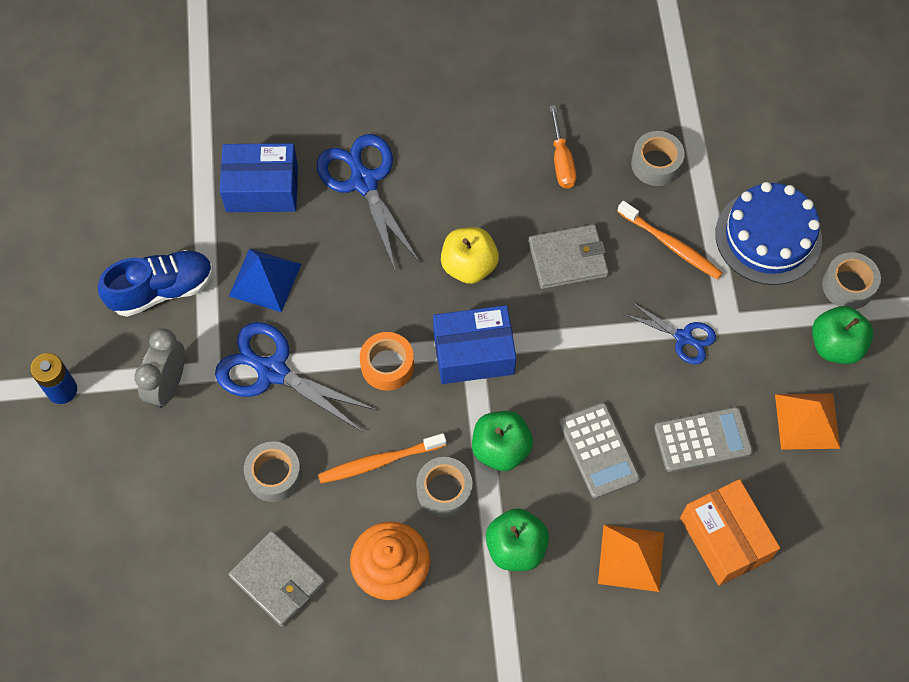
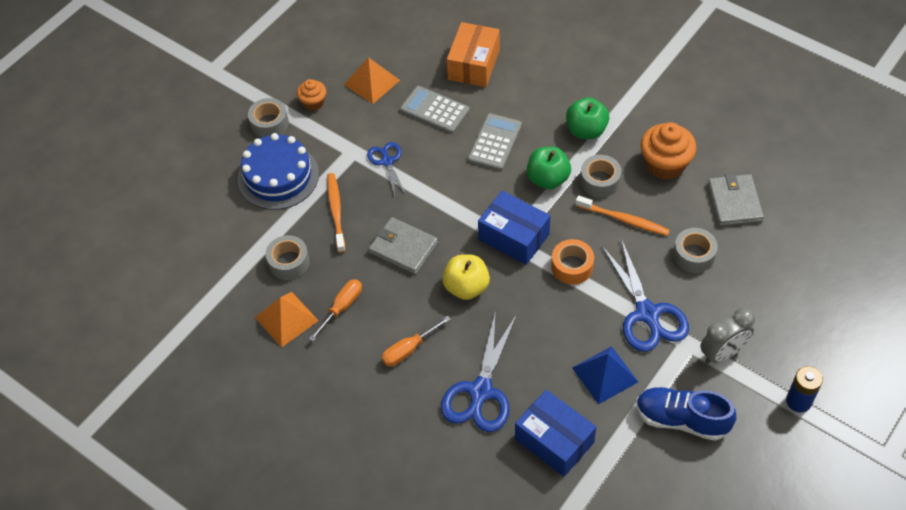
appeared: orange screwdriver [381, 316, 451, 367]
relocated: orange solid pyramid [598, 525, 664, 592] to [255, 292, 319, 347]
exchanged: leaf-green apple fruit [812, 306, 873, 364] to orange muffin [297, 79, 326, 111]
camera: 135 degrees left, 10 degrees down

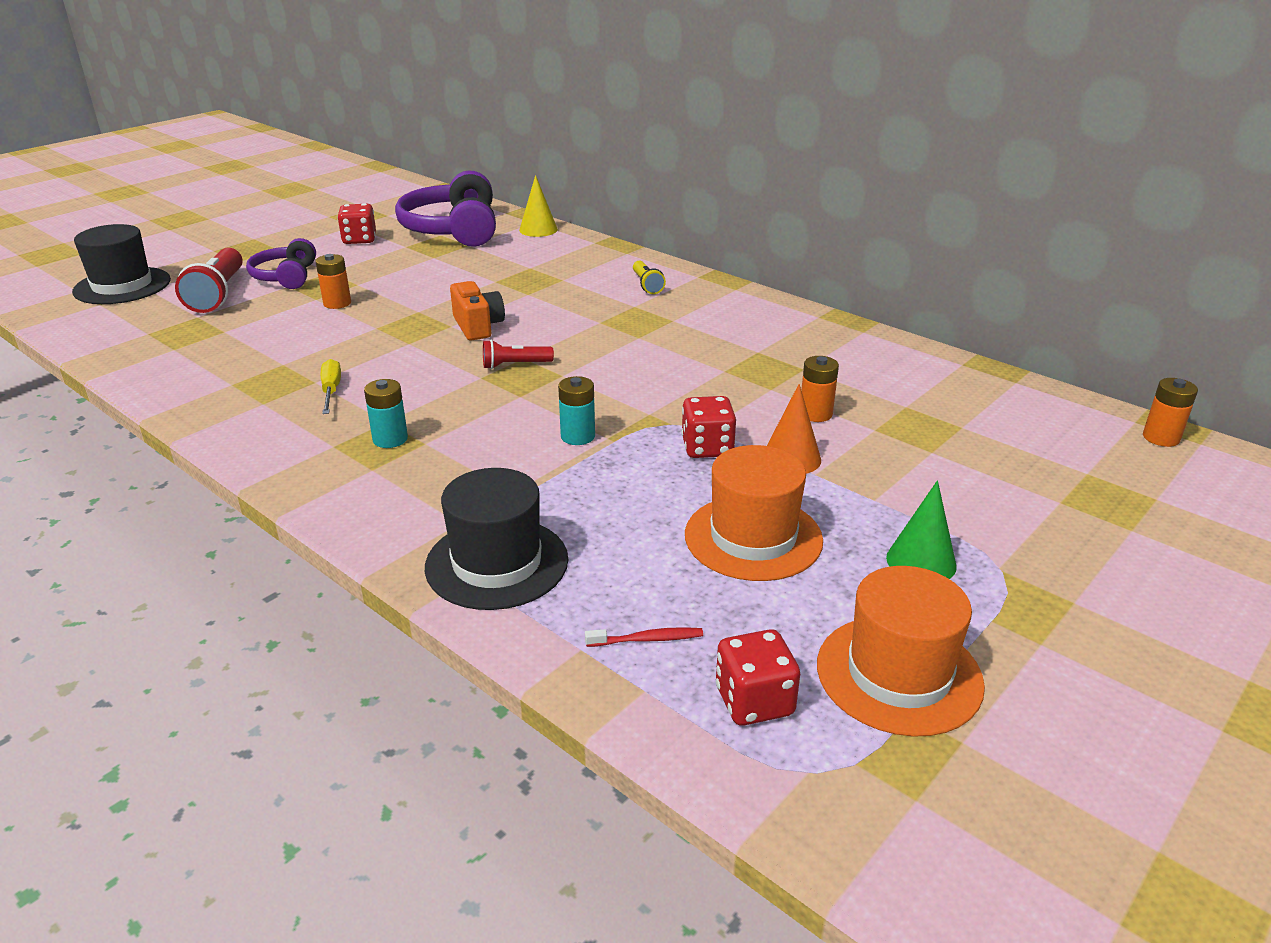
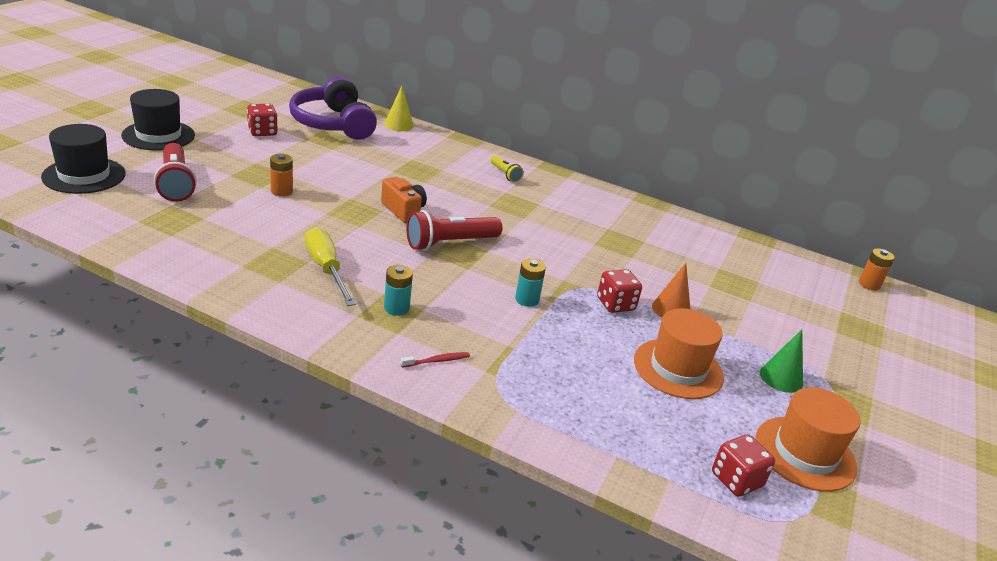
missing: royal purple headset [246, 238, 316, 289]; orange AA battery [801, 356, 839, 422]
relocated: ebony top hat [425, 468, 568, 610] to [121, 89, 195, 151]; crimson tooth brush [585, 627, 703, 647] to [401, 352, 470, 368]
size: golden screwdriver [321, 359, 341, 414] = [305, 227, 356, 306] x1.67; crimson torch [483, 340, 554, 369] = [406, 210, 502, 251] x1.85
camera: 20 degrees left, 0 degrees up

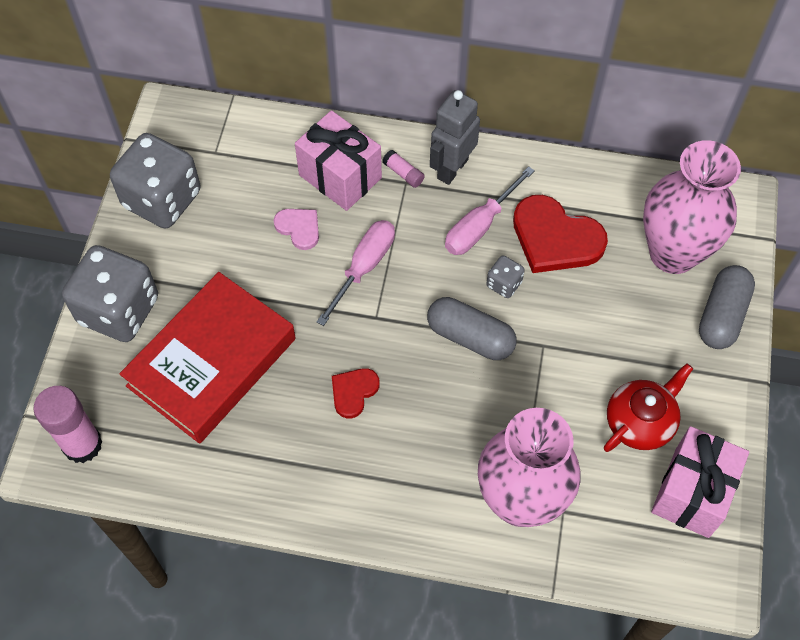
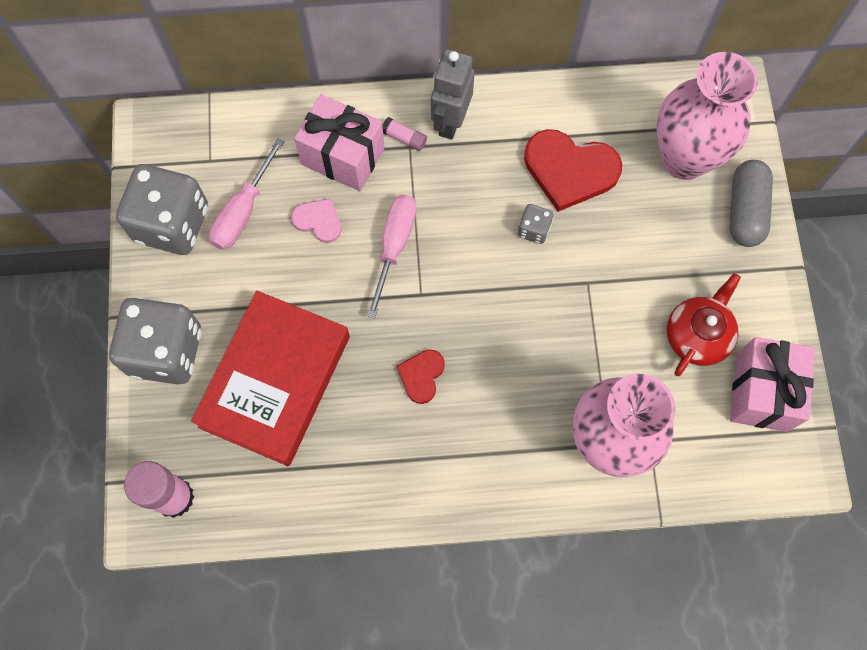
missing: ash-grey pill shape [427, 297, 516, 360]
relocated: pink screwdriver [445, 166, 535, 255] to [209, 138, 285, 250]
camera: 15 degrees left, 10 degrees up

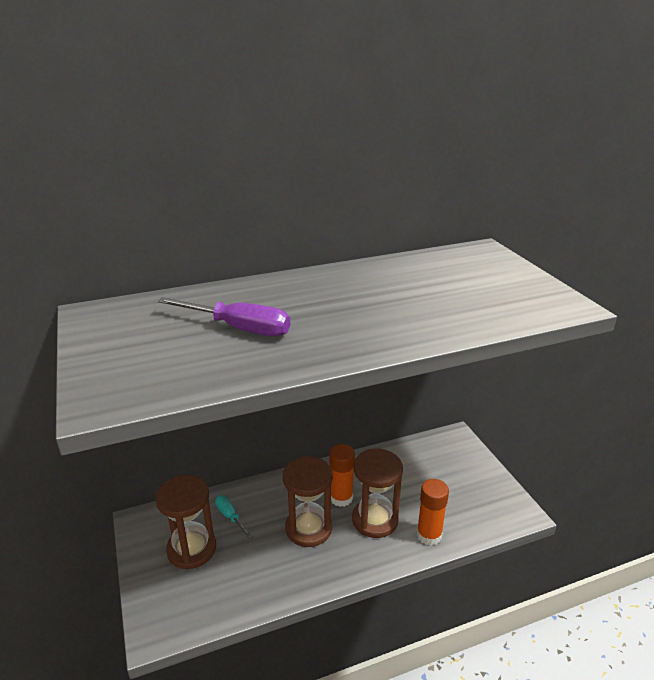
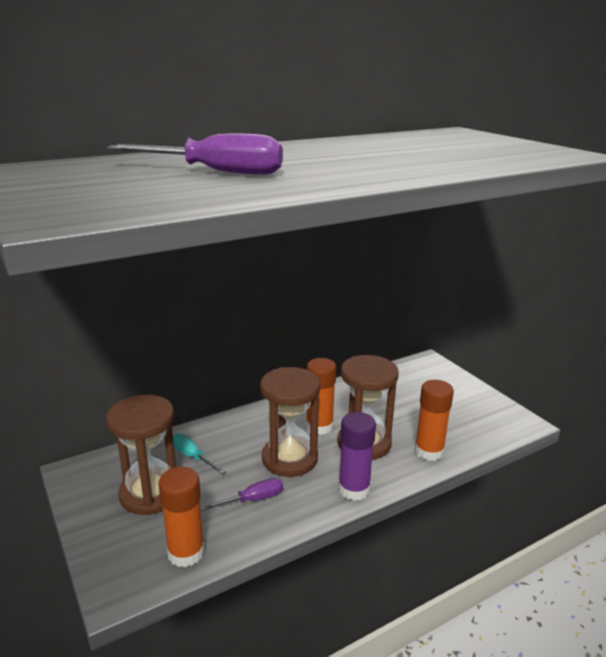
appeared: orange glue stick [158, 467, 205, 567]; royal purple screwdriver [200, 478, 283, 511]; royal purple glue stick [338, 412, 376, 501]
camera: 10 degrees left, 5 degrees down

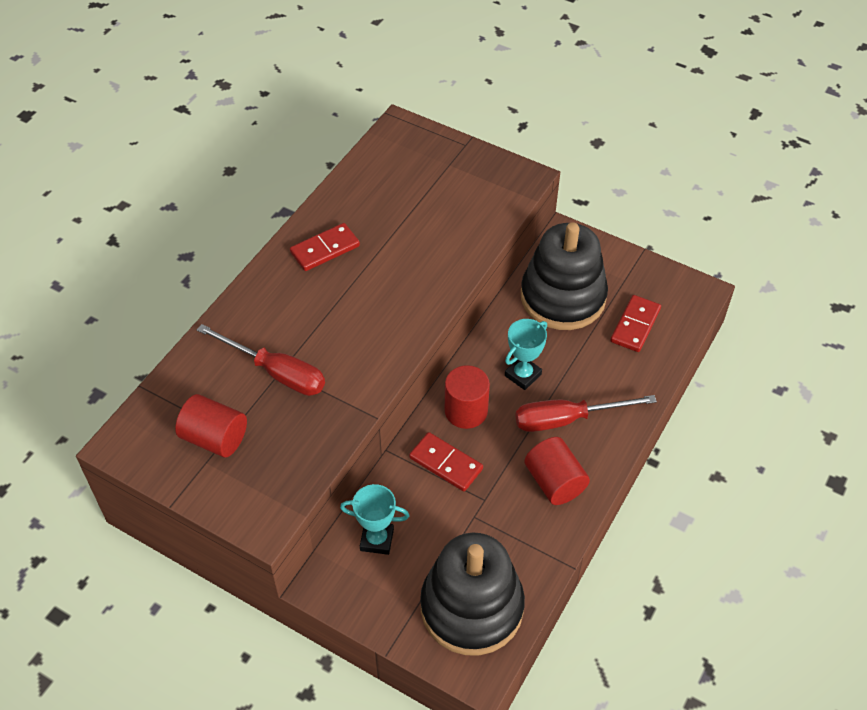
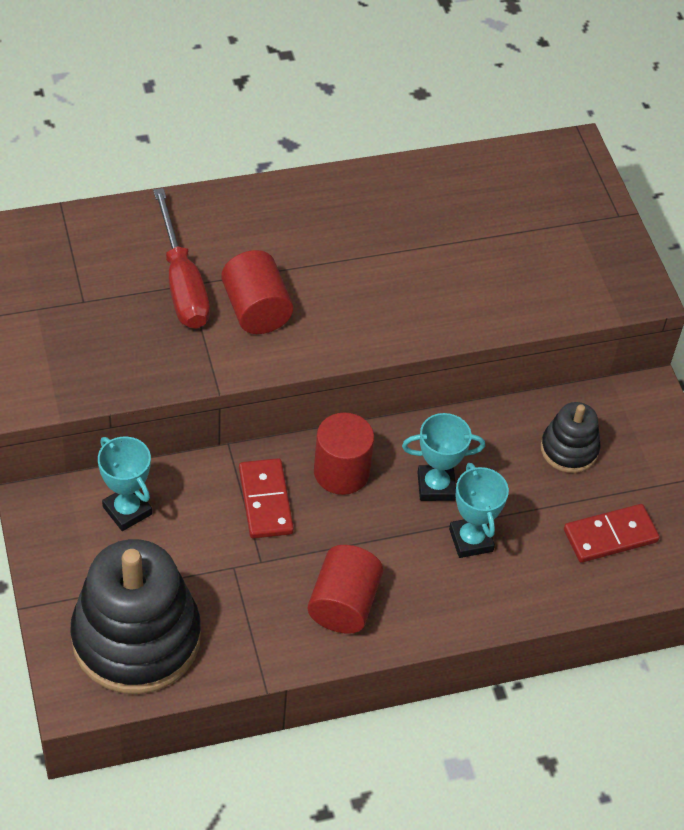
missing: crimson domino [290, 223, 360, 271]; crimson screwdriver [515, 395, 657, 432]
appeared: aqua award cup [449, 463, 509, 558]
relocated: crimson cylinder [175, 394, 247, 457] to [221, 250, 293, 334]
size: ebony stacking rings [521, 222, 608, 330] = [541, 402, 600, 473] x0.50
camera: 40 degrees right, 0 degrees up

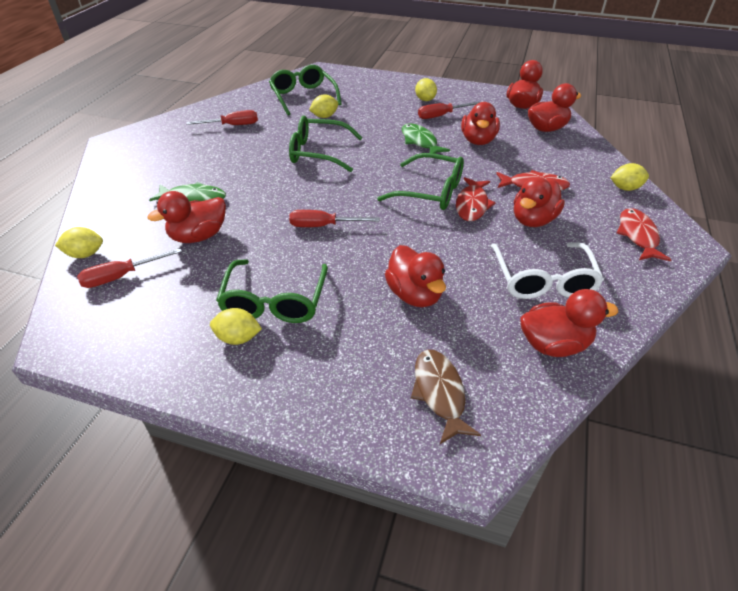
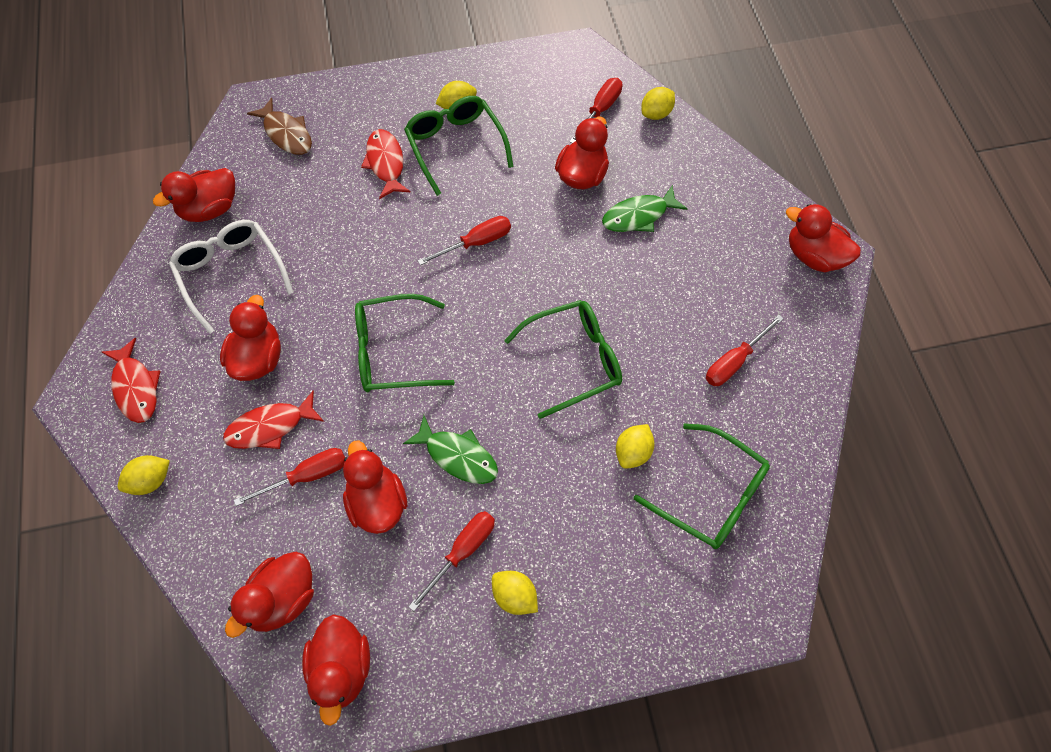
appeared: crimson screwdriver [234, 448, 345, 506]
relocated: crimson fish figure [456, 177, 496, 221] to [361, 129, 410, 199]; crimson toy duck [385, 245, 446, 307] to [786, 204, 861, 272]
camera: 150 degrees right, 20 degrees up

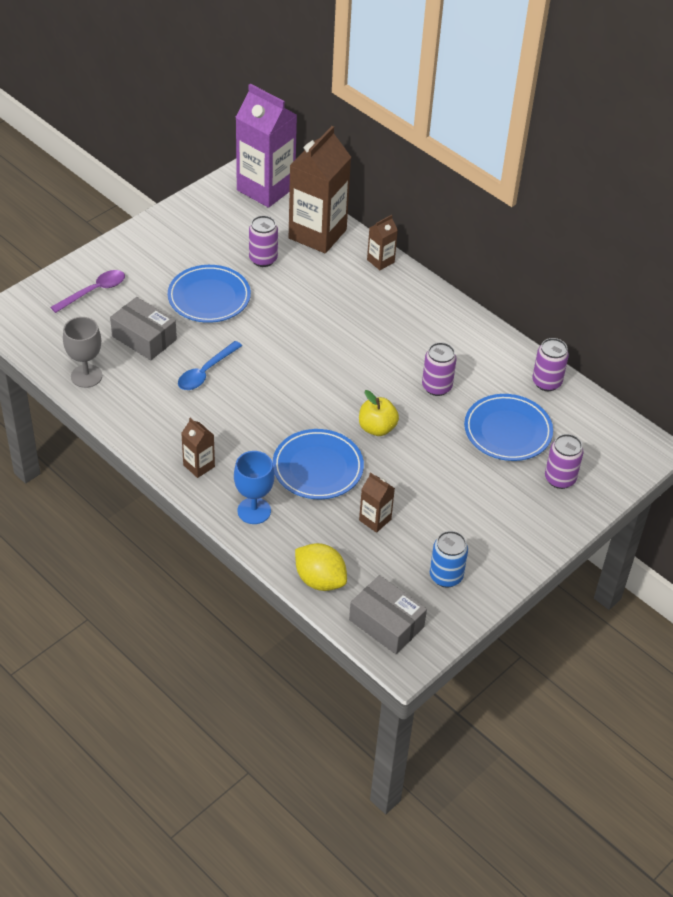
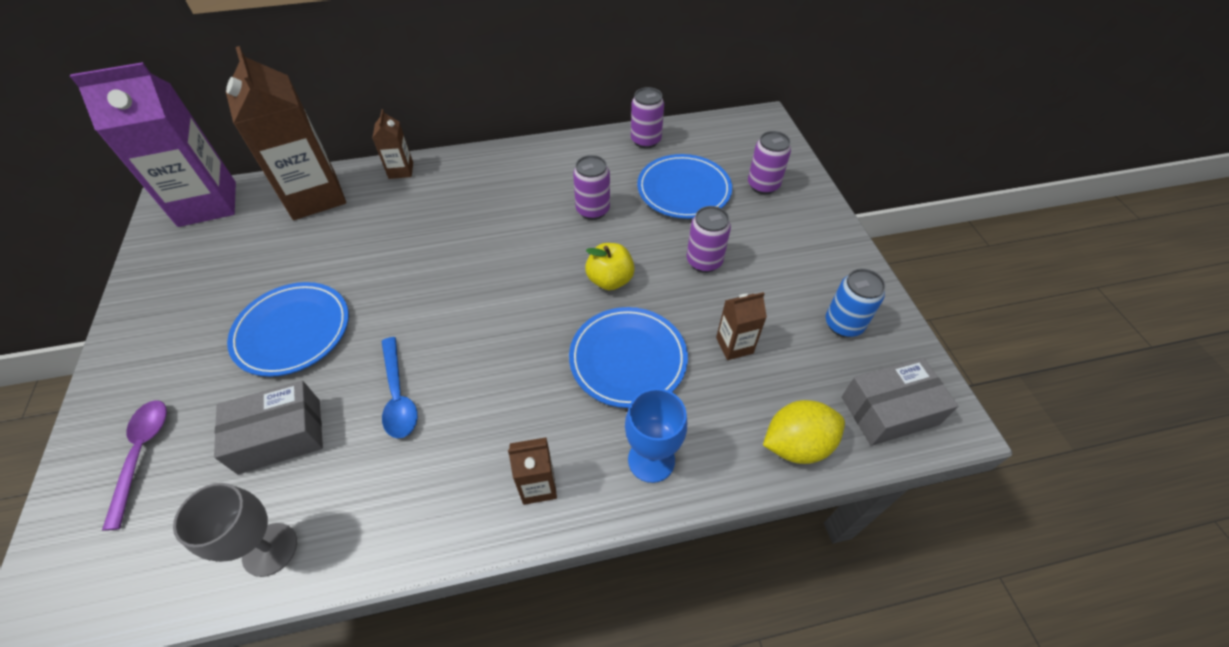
relocated: royal purple tin [249, 216, 278, 267] to [687, 206, 731, 273]
camera: 55 degrees left, 5 degrees up

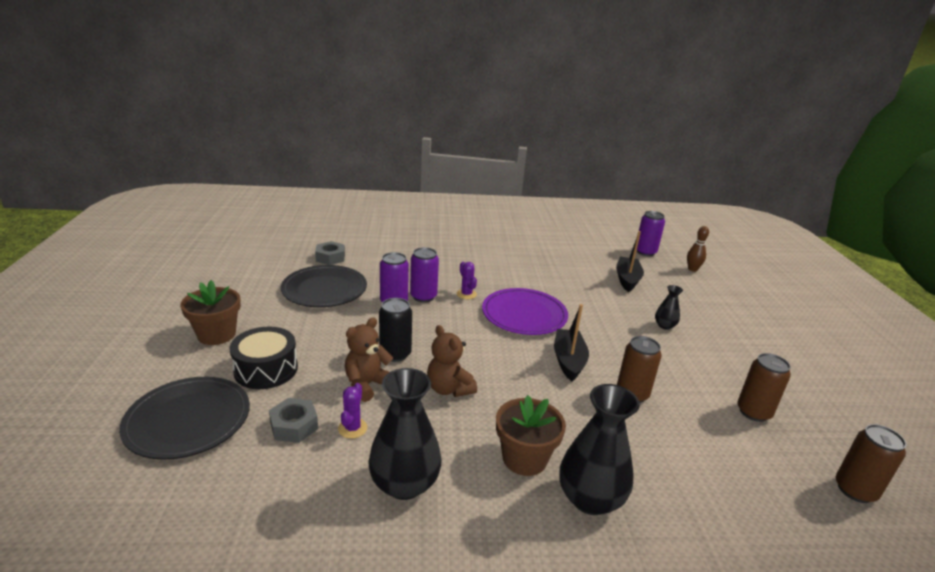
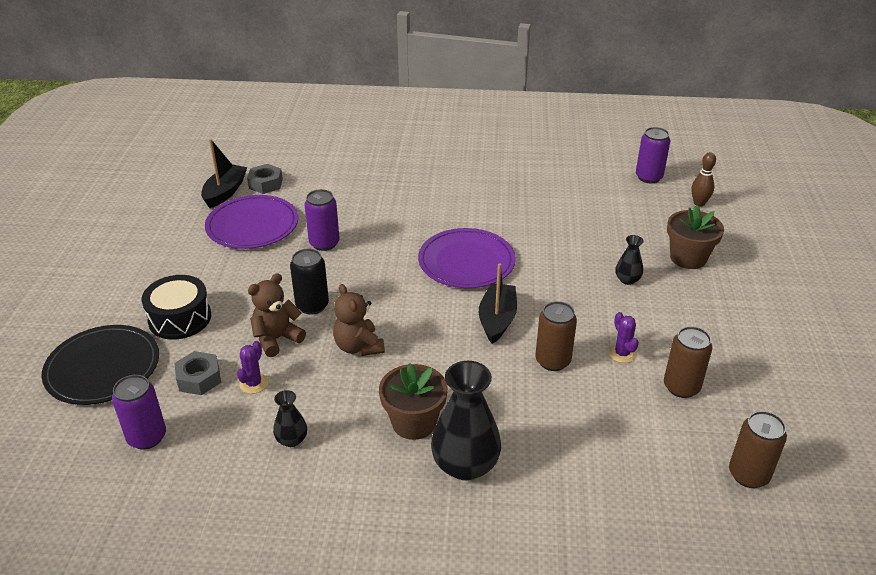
relocated: royal purple tin [410, 247, 439, 302] to [112, 375, 166, 450]; ebony boat [616, 231, 644, 292] to [201, 139, 247, 208]; royal purple cactus [457, 262, 477, 299] to [608, 312, 639, 363]; brown plant pot [180, 280, 241, 345] to [667, 205, 724, 269]
colour: ebony flat dish [281, 265, 367, 307] to royal purple flat dish [205, 195, 298, 249]
size: ebony flower vase [368, 368, 442, 500] = [273, 390, 307, 447] x0.50
camera: 10 degrees right, 10 degrees up

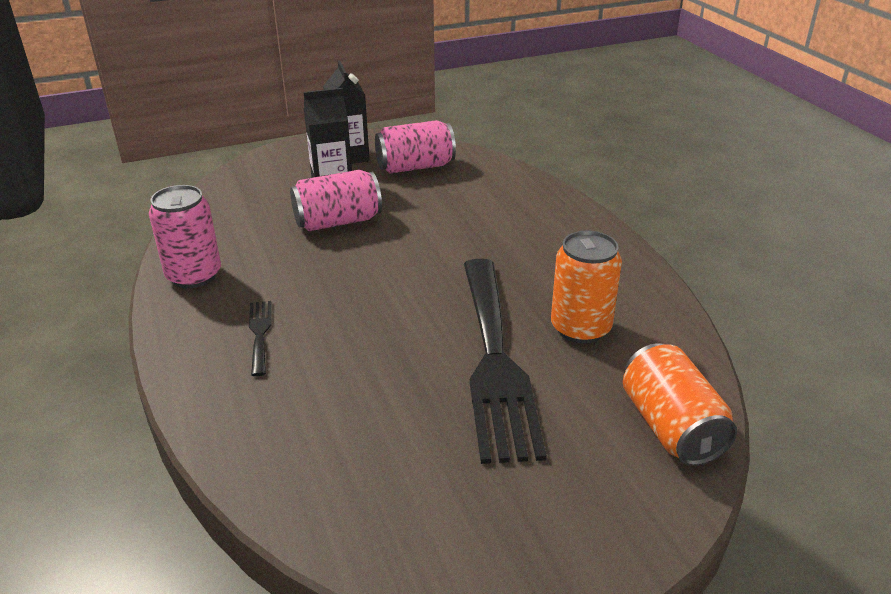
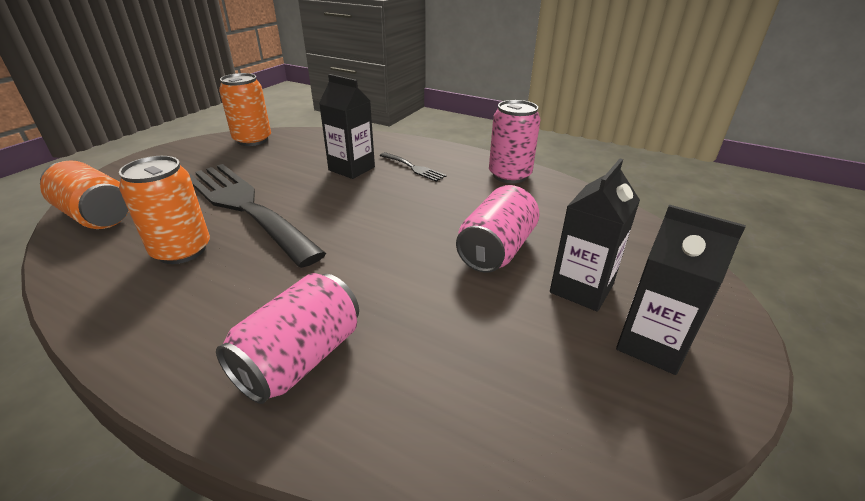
appeared: orange tin [219, 73, 271, 146]; ebony carton [319, 74, 375, 179]
relocated: pink tin [375, 120, 456, 174] to [216, 273, 359, 404]
camera: 140 degrees right, 0 degrees up

